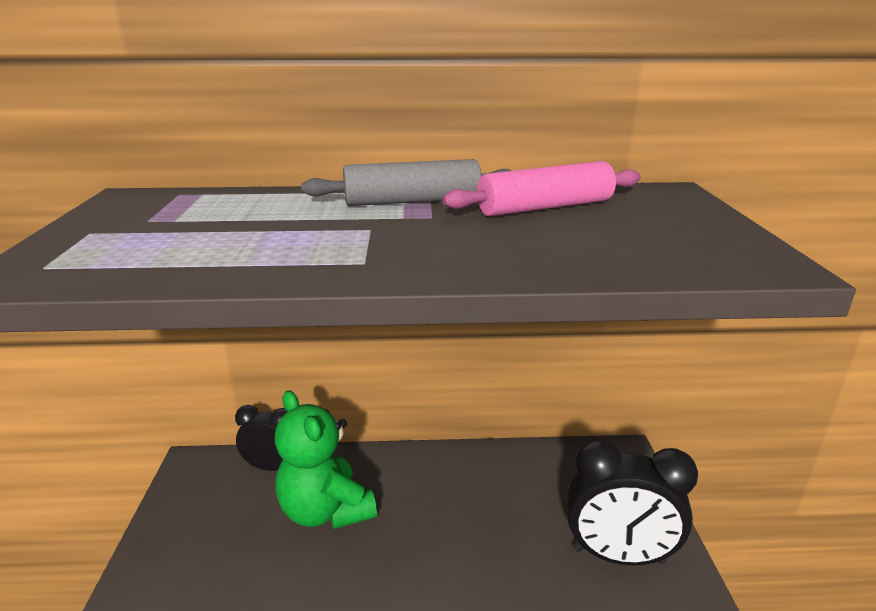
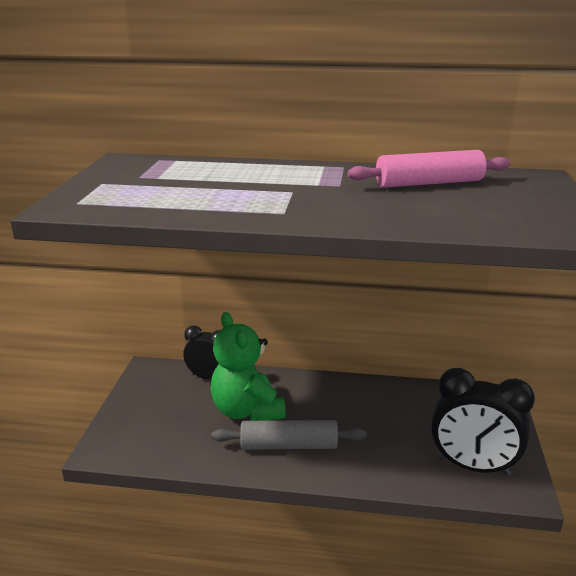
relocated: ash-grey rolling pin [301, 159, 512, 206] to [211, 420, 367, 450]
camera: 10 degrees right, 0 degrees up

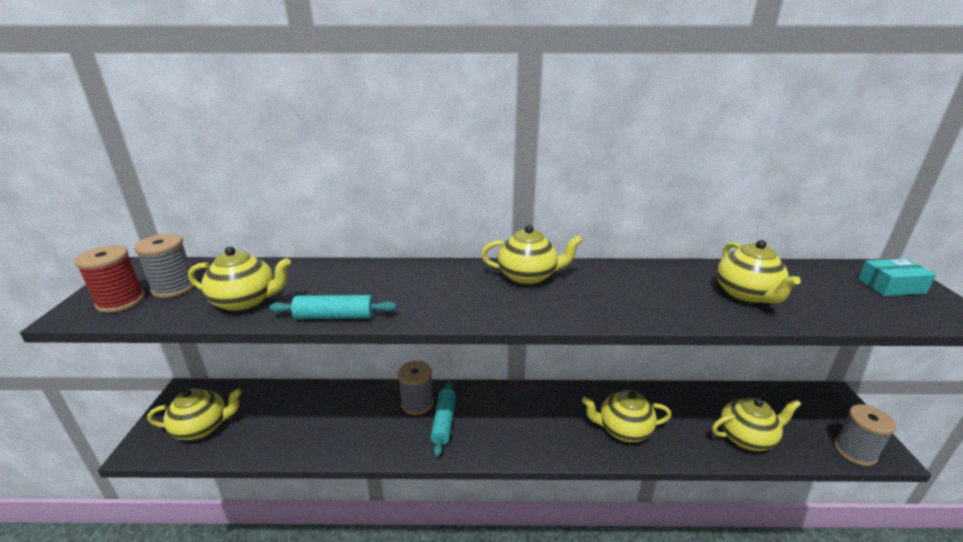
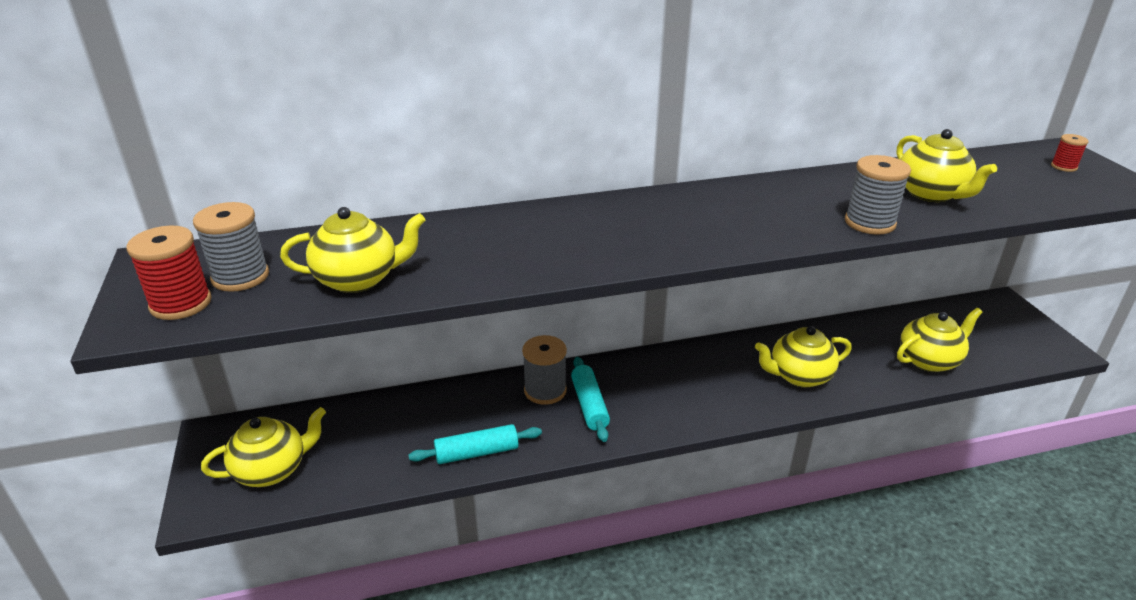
missing: golden tea pot [481, 225, 583, 285]
relocated: aqua rolling pin [269, 295, 397, 319] to [408, 424, 542, 464]; ash-grey bobbin [834, 404, 896, 466] to [845, 155, 911, 235]
exchanged: aqua box [858, 259, 936, 296] to crimson bobbin [1051, 134, 1089, 172]
camera: 15 degrees left, 5 degrees up

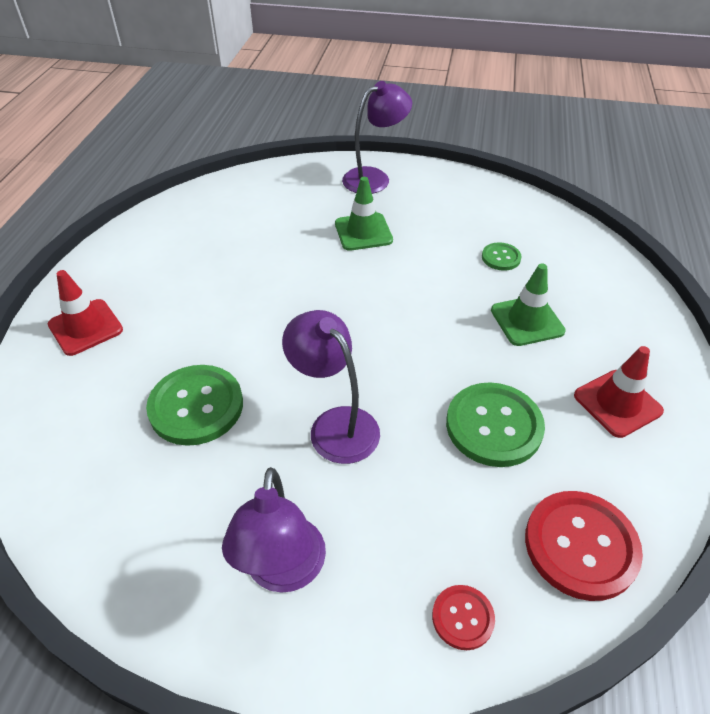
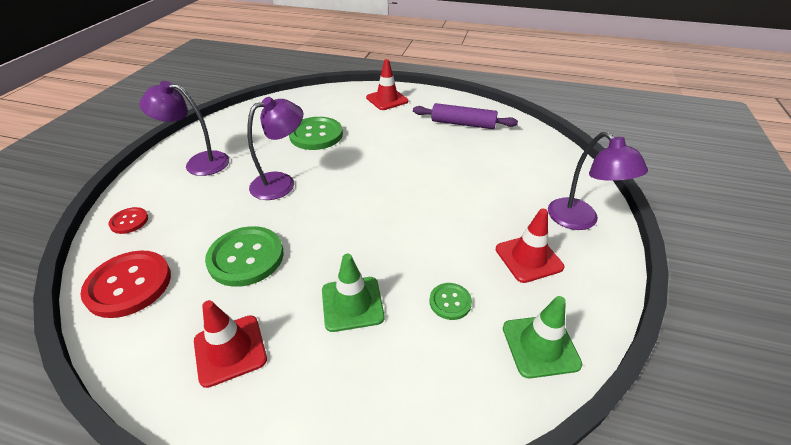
appeared: royal purple rolling pin [413, 103, 518, 129]; crimson safety cone [496, 209, 564, 283]
relocated: leaf-green safety cone [335, 177, 393, 251] to [503, 296, 582, 379]
camera: 95 degrees right, 5 degrees down

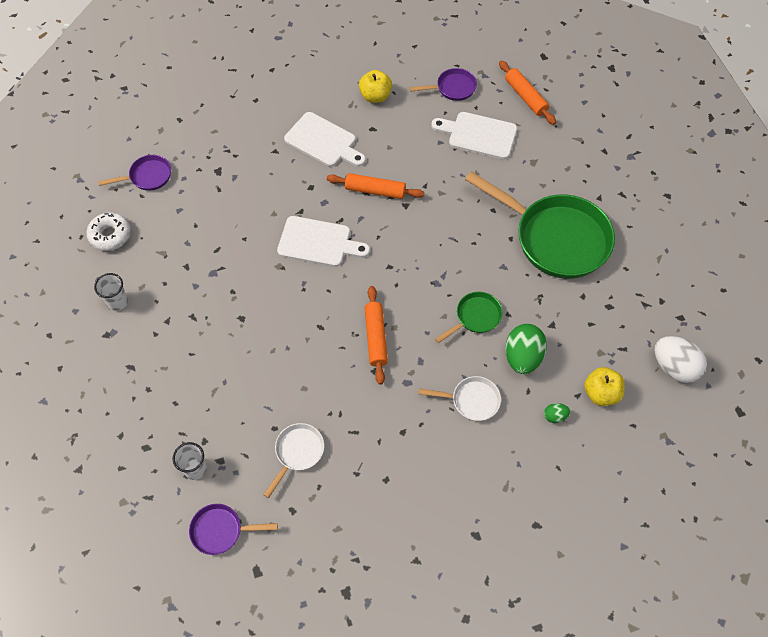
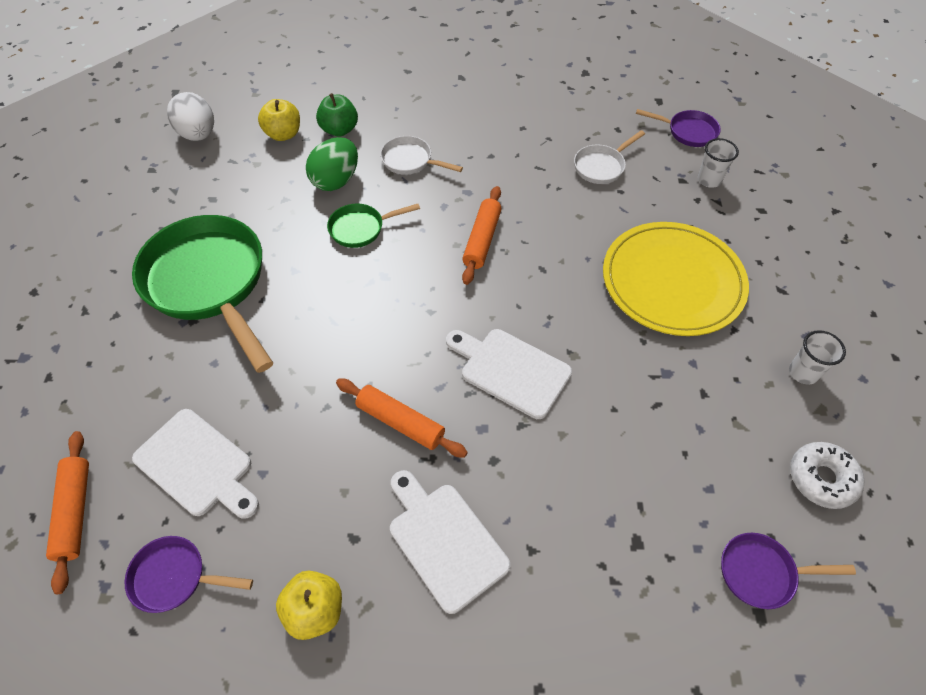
appeared: golden flat dish [603, 222, 749, 336]
exchanged: leaf-green egg shape [544, 403, 570, 423] to leaf-green apple fruit [316, 93, 358, 137]
camera: 160 degrees left, 5 degrees down

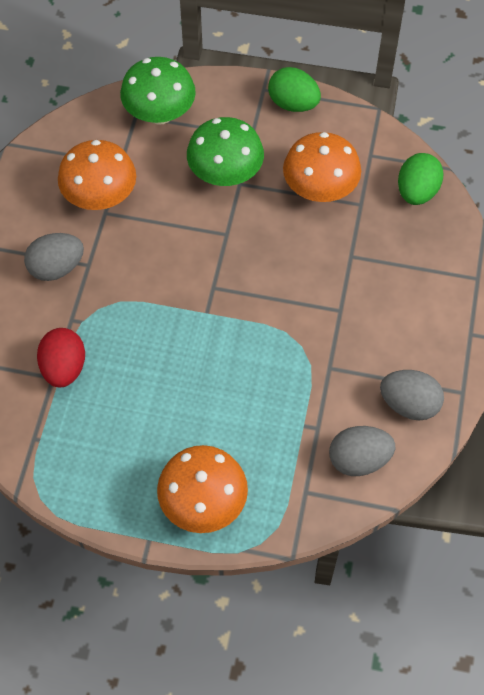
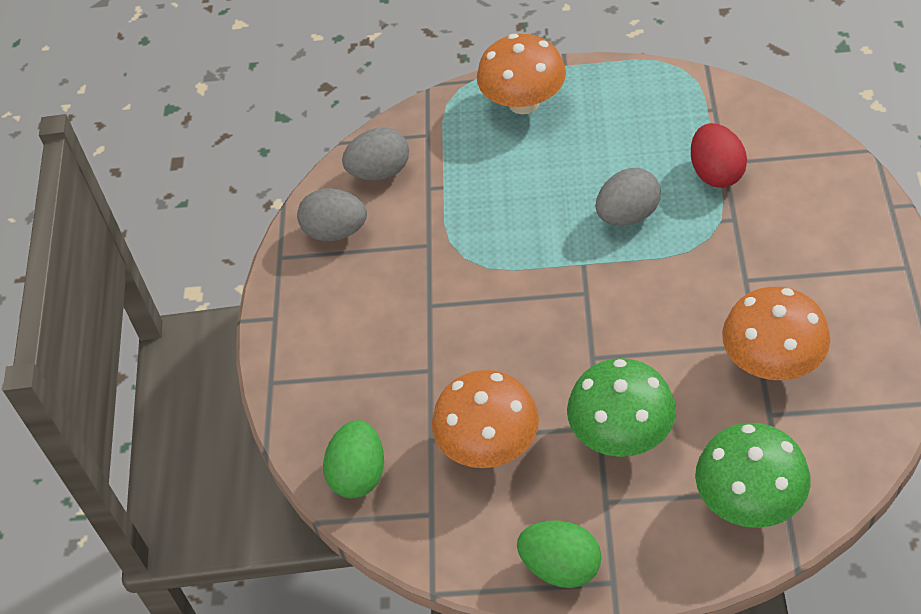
relocated: ash-grey egg shape [24, 233, 84, 281] to [595, 168, 661, 226]
camera: 175 degrees right, 10 degrees down

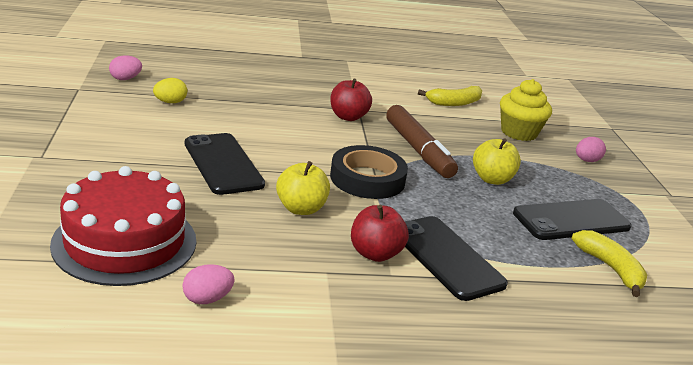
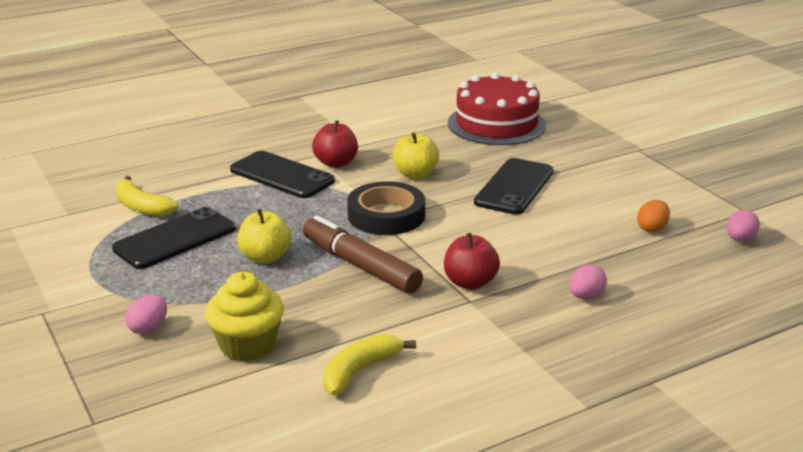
relocated: pink egg shape [182, 264, 235, 304] to [569, 264, 607, 299]
colour: golden egg shape [153, 78, 187, 103] to orange egg shape [637, 200, 670, 232]
spun: ebony mobile phone [185, 133, 265, 195] = [474, 158, 554, 215] 75 degrees clockwise
camera: 160 degrees right, 0 degrees up

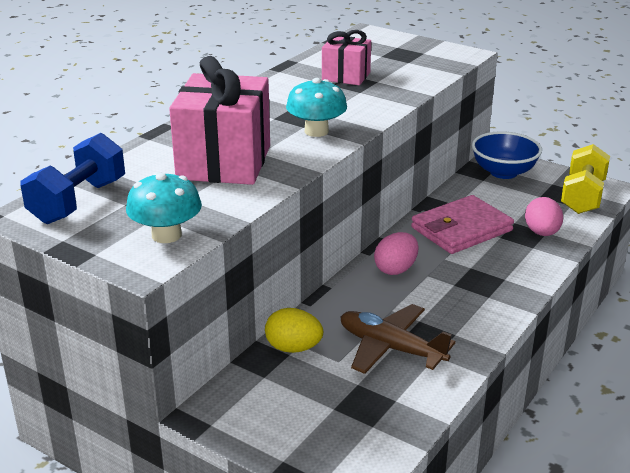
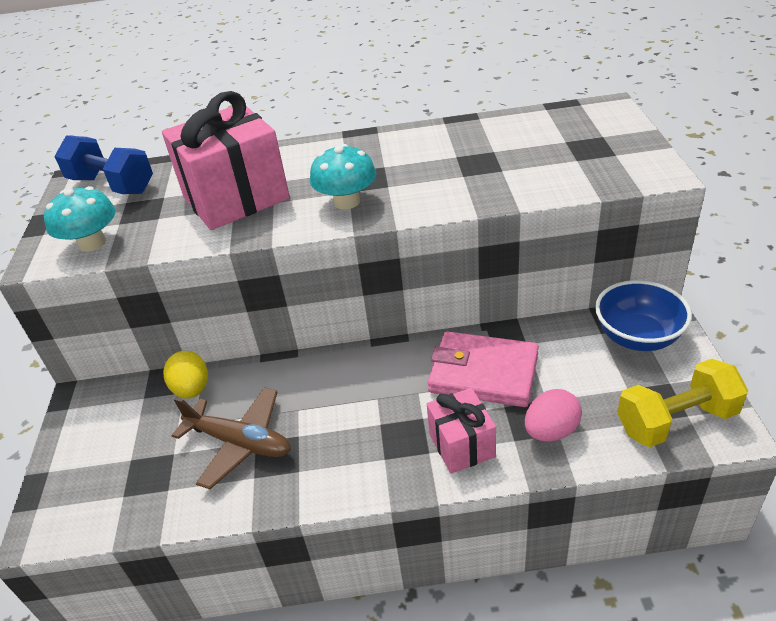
missing: pink egg shape [374, 232, 419, 275]
relocated: pink gift [322, 30, 371, 85] to [427, 388, 496, 474]
spun: cobalt hand weight [21, 133, 125, 224] = [54, 136, 153, 194] 45 degrees clockwise; brown aeroplane [341, 304, 456, 374] = [171, 387, 291, 489] 120 degrees clockwise
camera: 55 degrees right, 10 degrees up

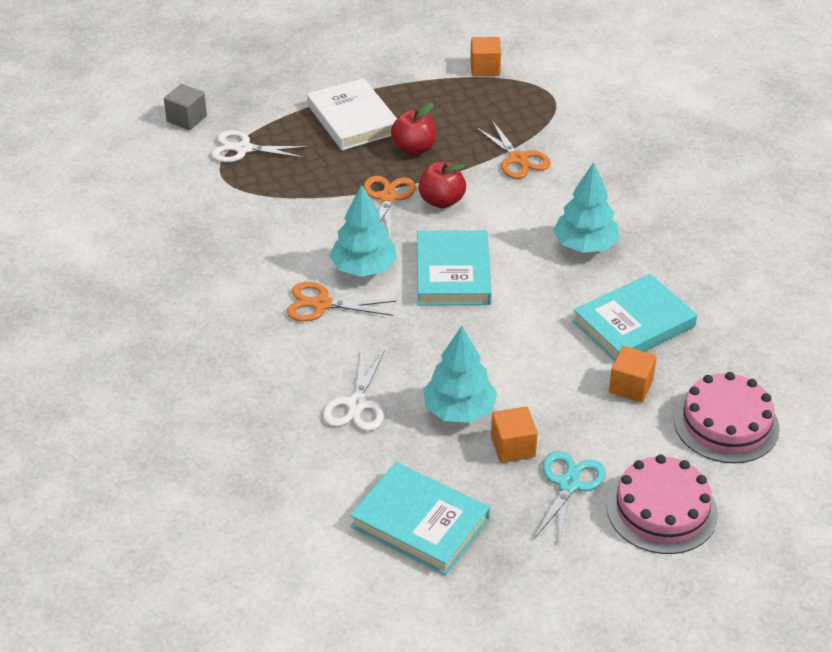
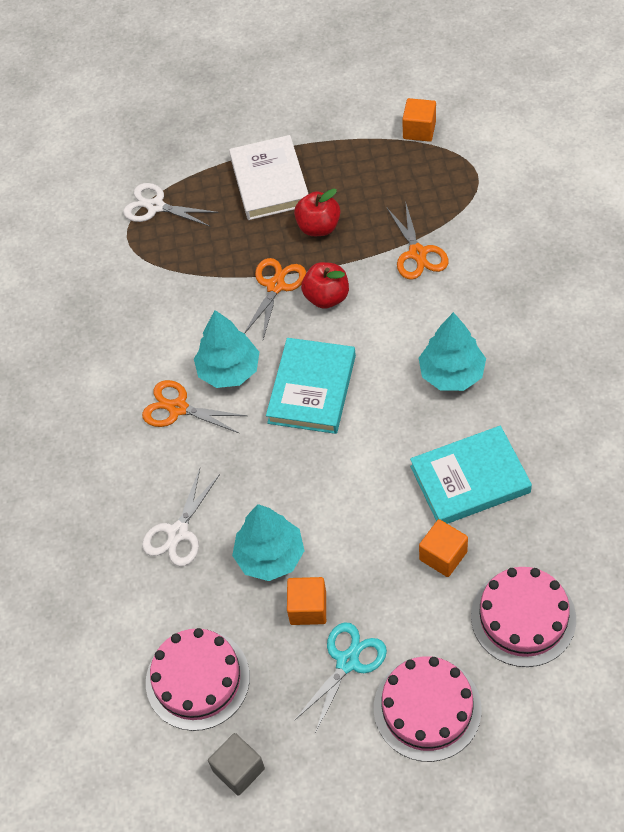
relocated: ash-grey solid cube [164, 84, 207, 130] to [208, 733, 265, 796]
exchanged: aqua hardcover [350, 462, 490, 575] to pink layer cake [146, 628, 250, 731]
camera: 20 degrees right, 15 degrees up

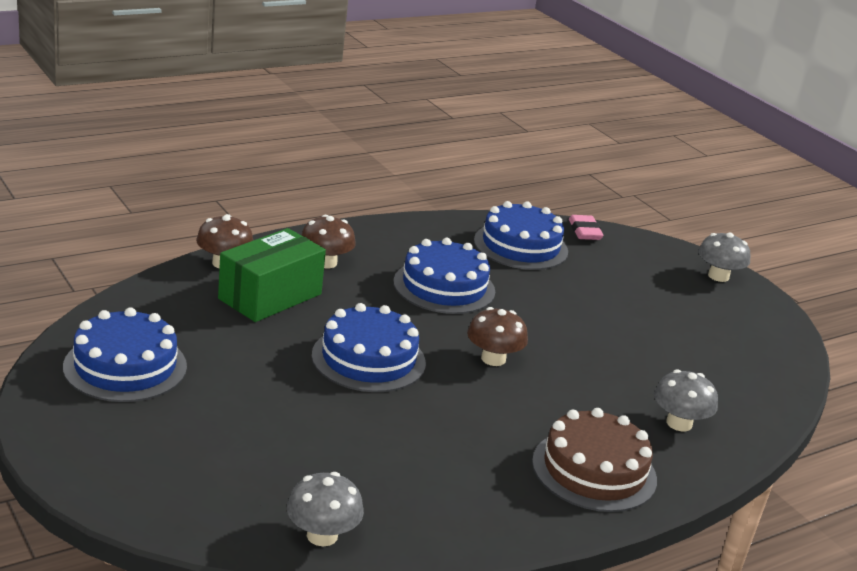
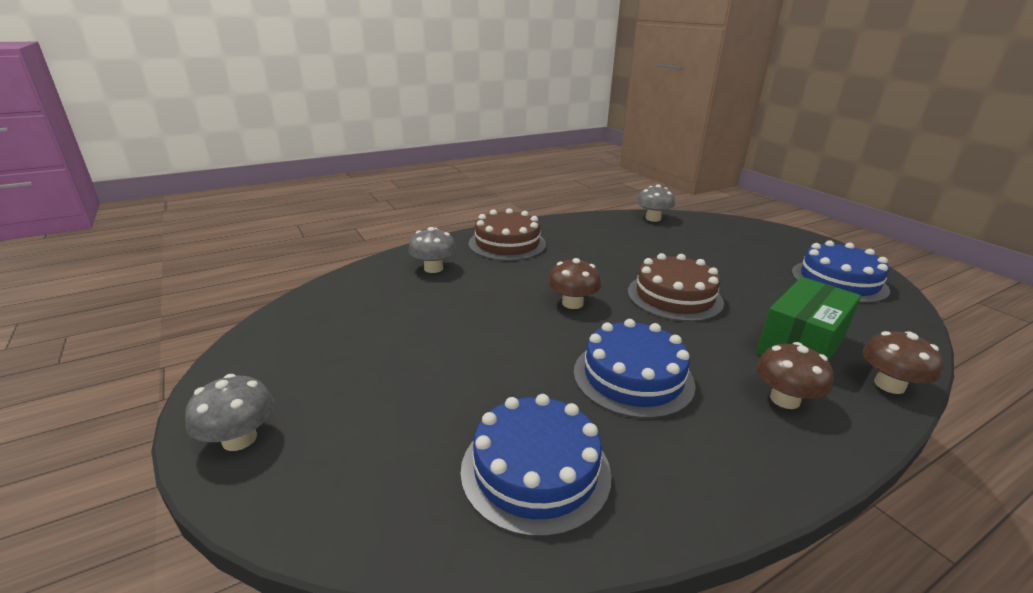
missing: pink pencil eraser [569, 215, 604, 240]
colour: cobalt layer cake [312, 303, 426, 392] to brown layer cake [628, 253, 724, 322]
camera: 175 degrees left, 0 degrees up

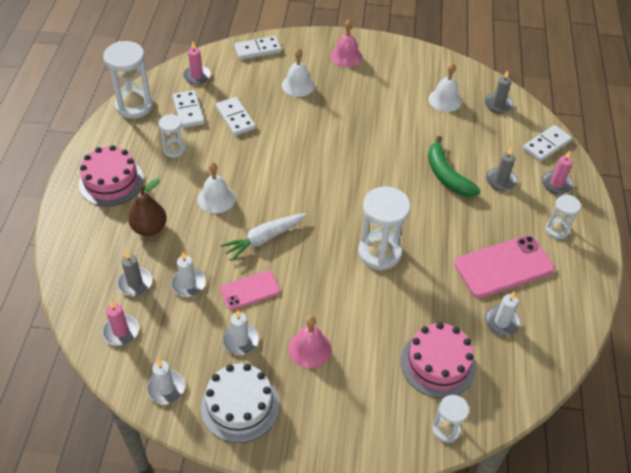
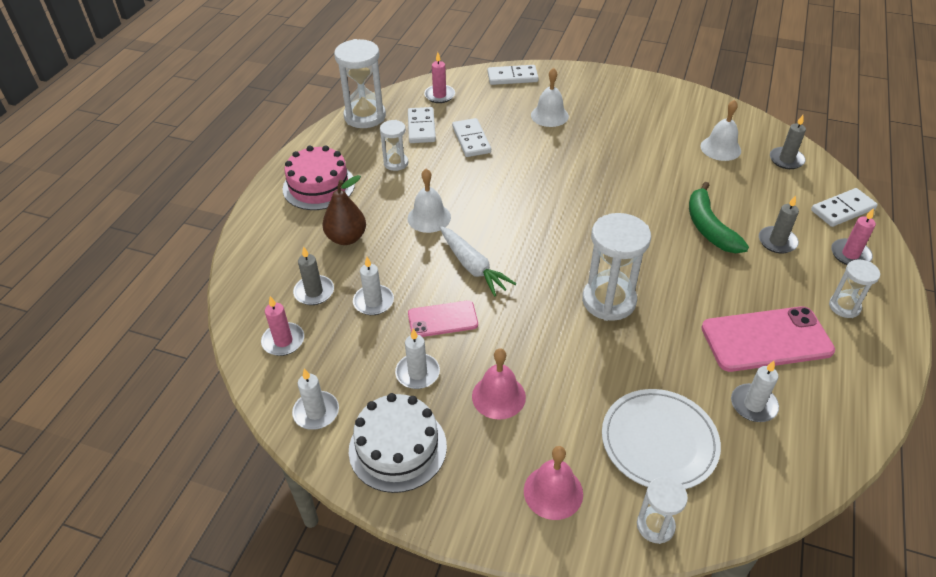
relocated: pink hand bell [331, 19, 362, 67] to [524, 446, 583, 520]
exchanged: pink layer cake [401, 322, 476, 398] to pure white flat dish [602, 389, 721, 489]
spun: pure white toy carrot [220, 213, 306, 261] = [439, 226, 517, 297] 105 degrees counterclockwise
camera: 15 degrees right, 5 degrees down

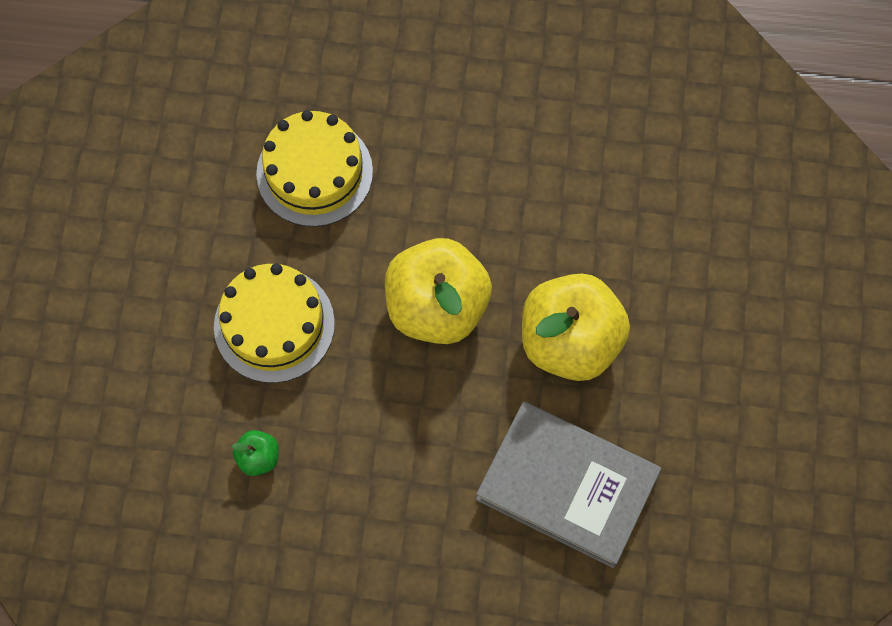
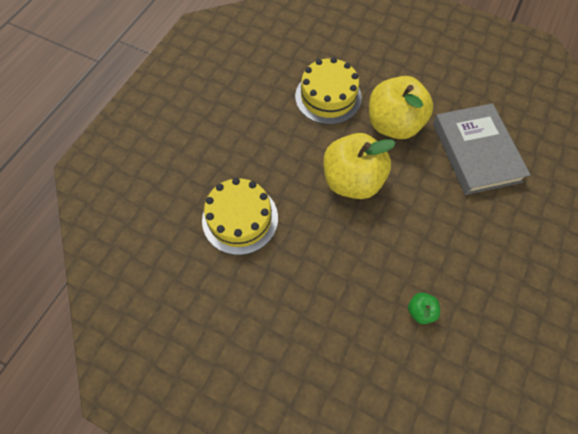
relocated: golden layer cake [214, 263, 335, 383] to [295, 57, 362, 124]
spun: ash-grey hardcover [476, 401, 661, 568] = [433, 103, 531, 195] 60 degrees counterclockwise
camera: 70 degrees left, 5 degrees down

